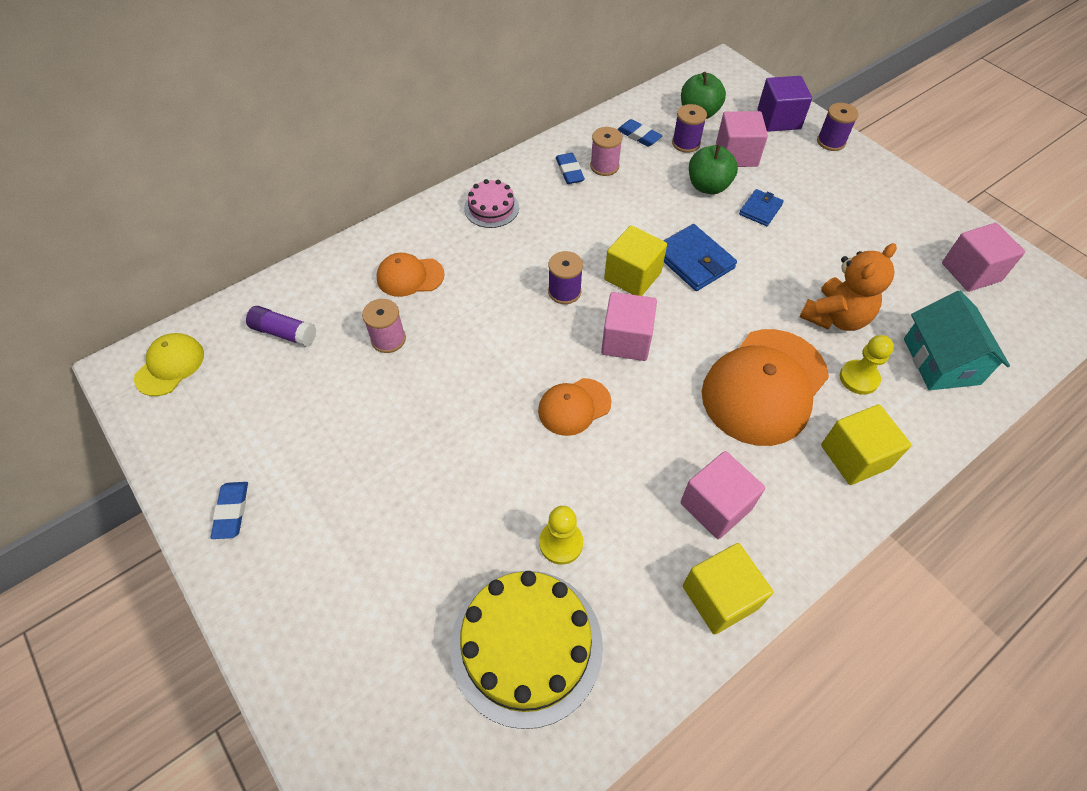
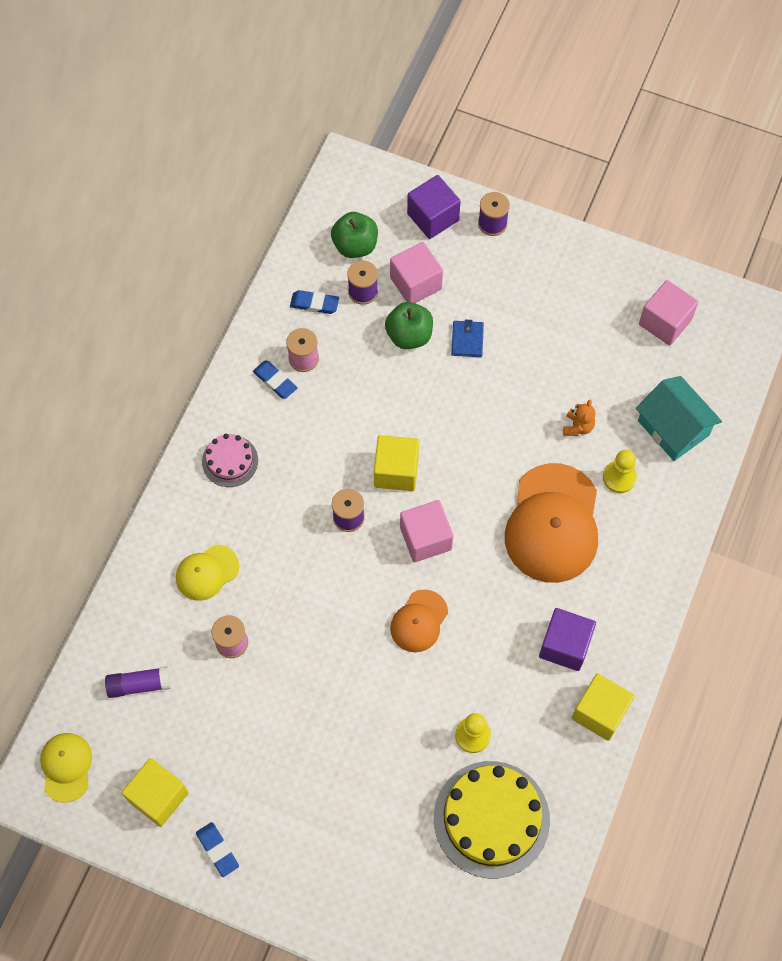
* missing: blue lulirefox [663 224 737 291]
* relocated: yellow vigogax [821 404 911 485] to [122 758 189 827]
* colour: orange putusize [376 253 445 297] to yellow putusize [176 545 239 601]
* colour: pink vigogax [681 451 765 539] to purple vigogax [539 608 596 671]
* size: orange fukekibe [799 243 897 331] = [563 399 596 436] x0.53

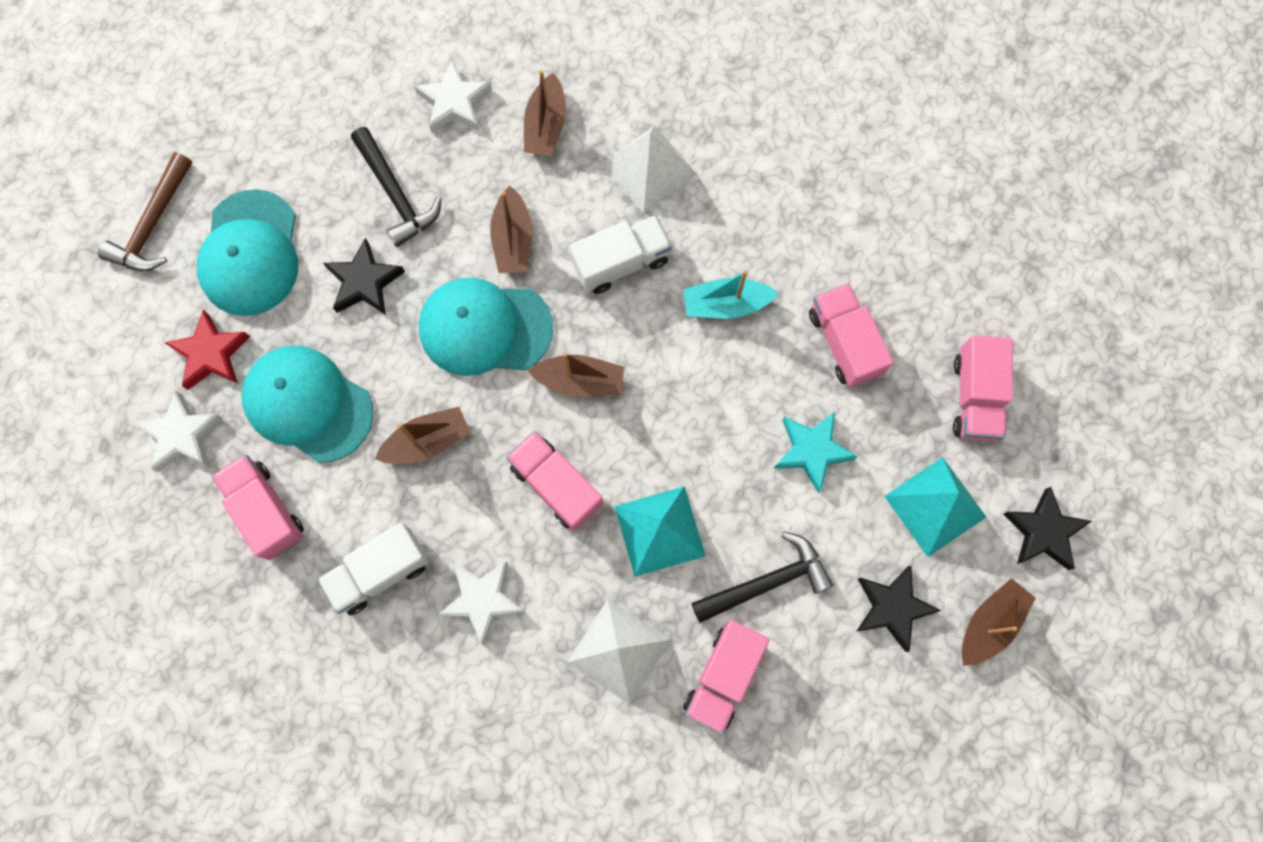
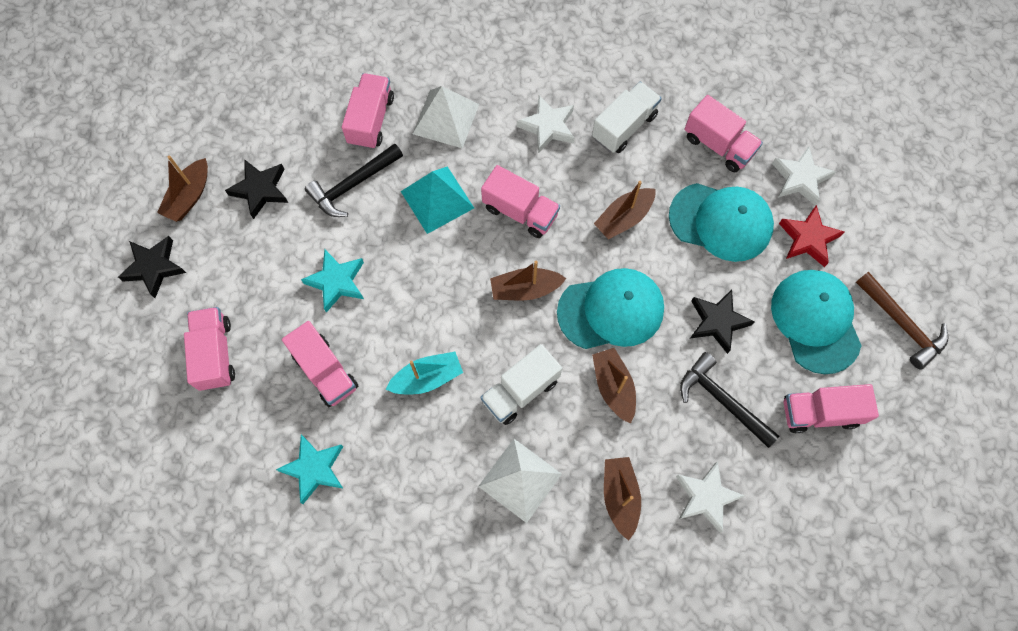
* missing: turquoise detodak [884 457 986 557]
* appeared: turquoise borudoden [276 434 343 504]
* appeared: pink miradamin [783 384 879 433]
* spun: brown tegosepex [98 152 192 271] = [856 272 949 370] 135 degrees clockwise

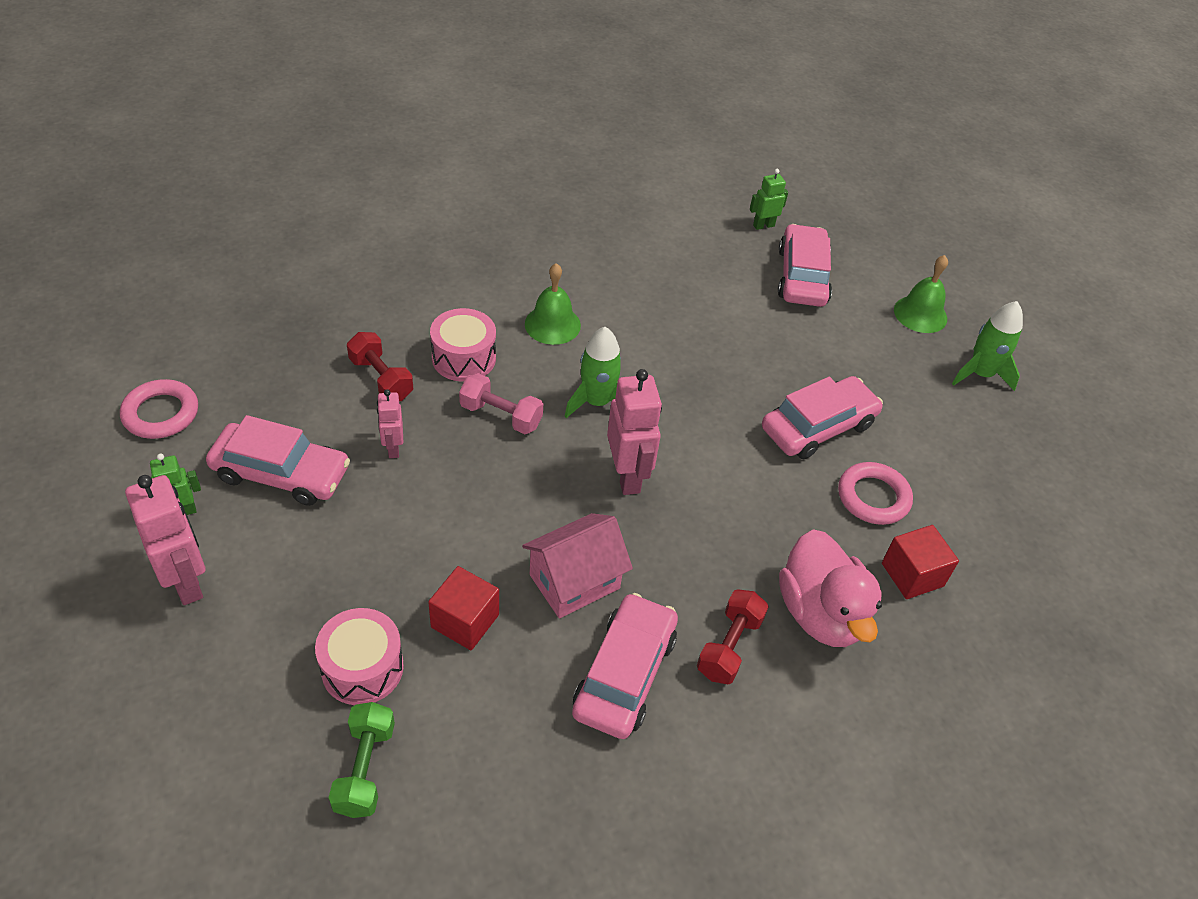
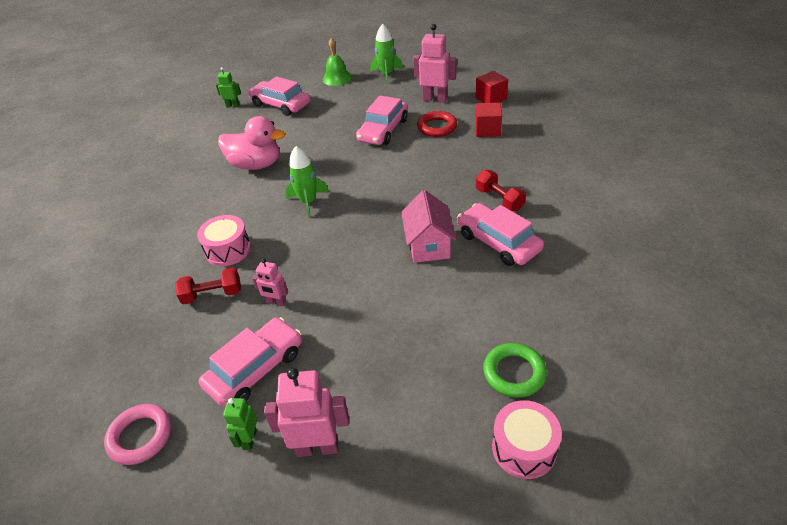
* missing: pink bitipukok [459 373 543 434]
* missing: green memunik [525 263 581 345]
* relocated: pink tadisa [315 608 404 705] to [492 400 562 479]
* relocated: red vigogax [428 566 499 650] to [476 71 508 103]
* relocated: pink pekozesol [607 369 662 495] to [413 24 456 102]
* relocated: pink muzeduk [779 529 882 647] to [218 116 285 170]
* exchanged: green bitipukok [329 702 395 818] to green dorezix [483 343 547 398]
* colour: pink dorezix [838 462 913 525] to red dorezix [417 111 457 137]
* spun: green pekozesol [750 169 788 230] = [216 67 241 107] 90 degrees clockwise
* spun: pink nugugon [762 376 883 459] = [356 96 408 145] 150 degrees counterclockwise

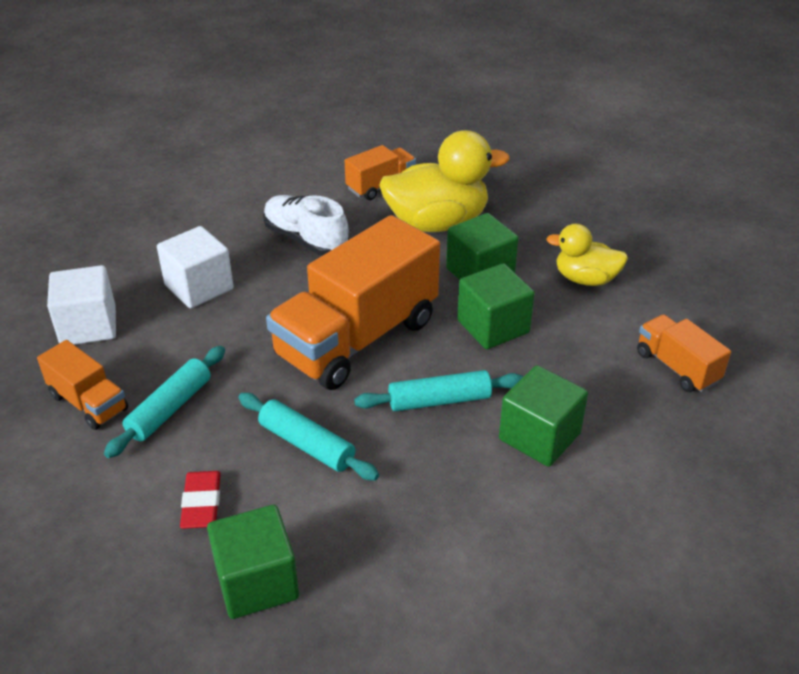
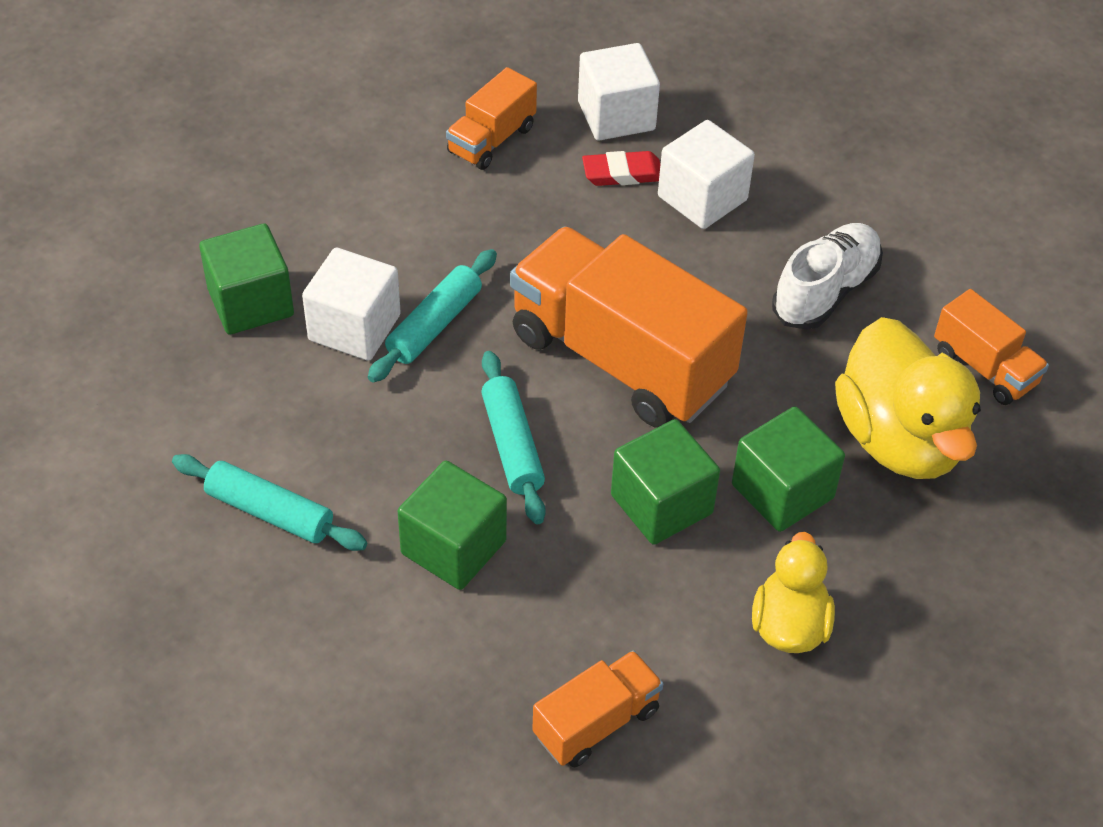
* appeared: white vigogax [302 248 401 361]
* relocated: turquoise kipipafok [104 346 225 458] to [172 454 367 551]
* relocated: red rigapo [180 471 221 529] to [582 151 660 186]

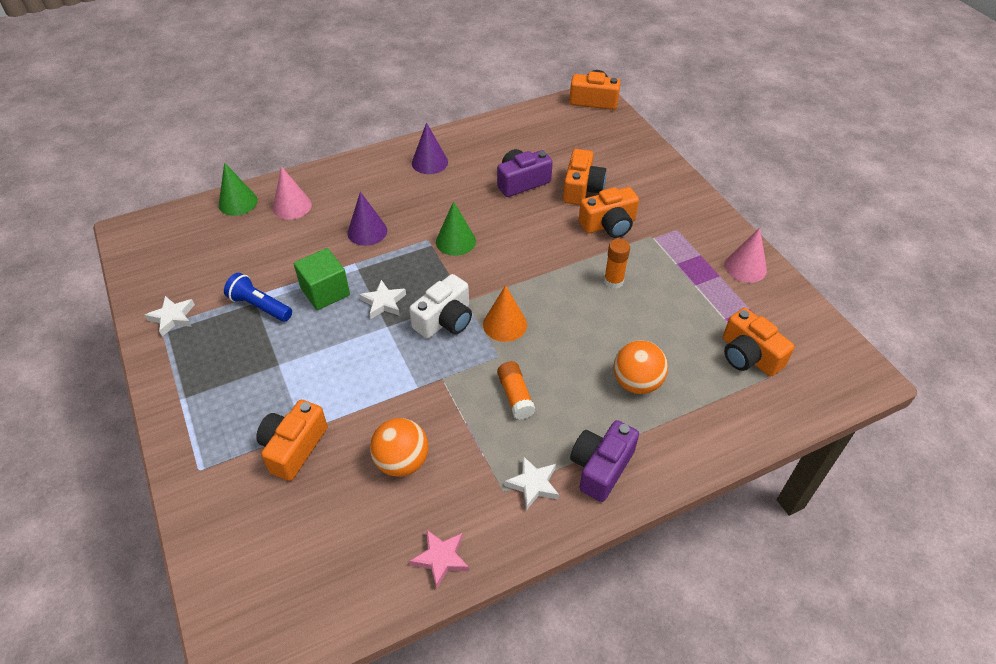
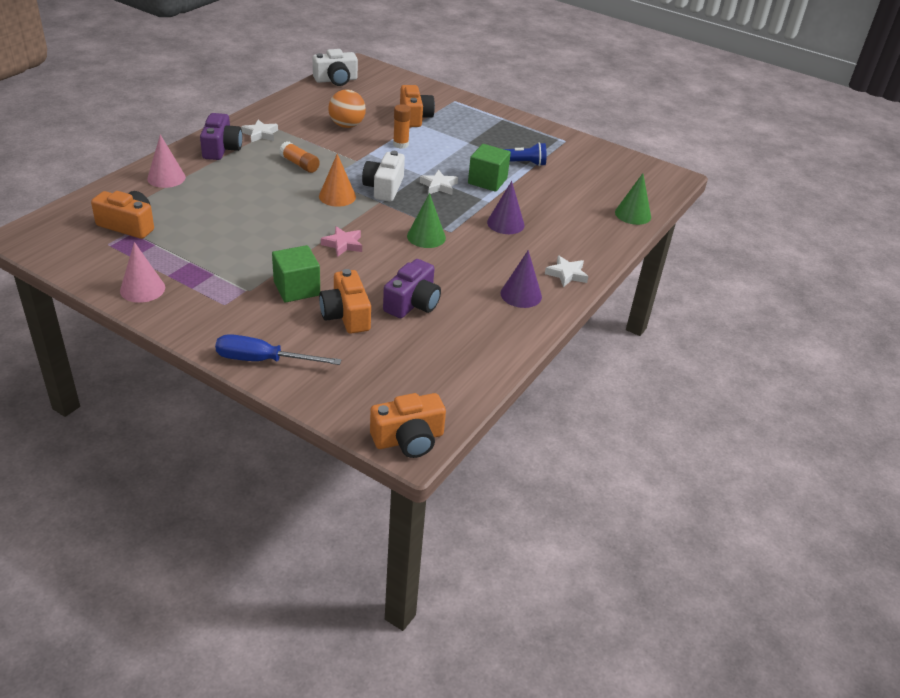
* missing: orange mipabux [614 340 668 394]
* appeared: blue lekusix [215 334 341 365]
* appeared: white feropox [313 49 358 86]
* relocated: white borudoden [145 296 195 336] to [545 255 589 287]
* relocated: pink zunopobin [273 166 312 220] to [147 134 186 188]
* relocated: pink borudoden [410 529 469 589] to [321 226 362 257]
* relocated: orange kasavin [604 239 630 289] to [393 104 411 149]
* exchanged: orange feropox [579 187 639 238] to green vigogax [272 245 320 302]

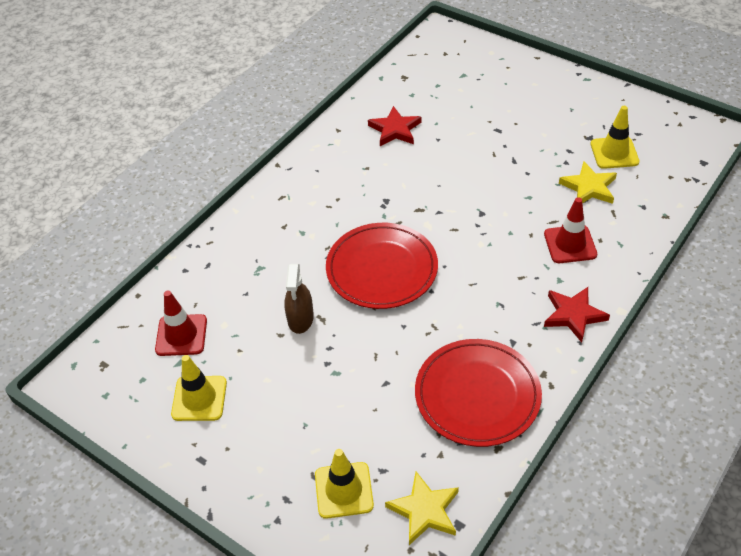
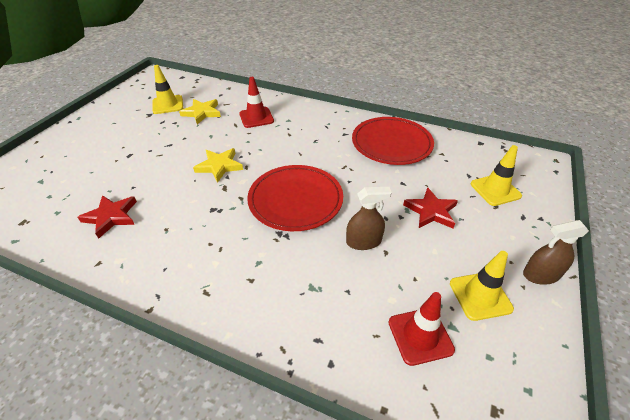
* appeared: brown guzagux [523 220 589 285]
* relocated: yellow borudoden [385 472 459 545] to [193 148 243 183]
* relocated: red borudoden [544 287 610 343] to [403 187 458 228]

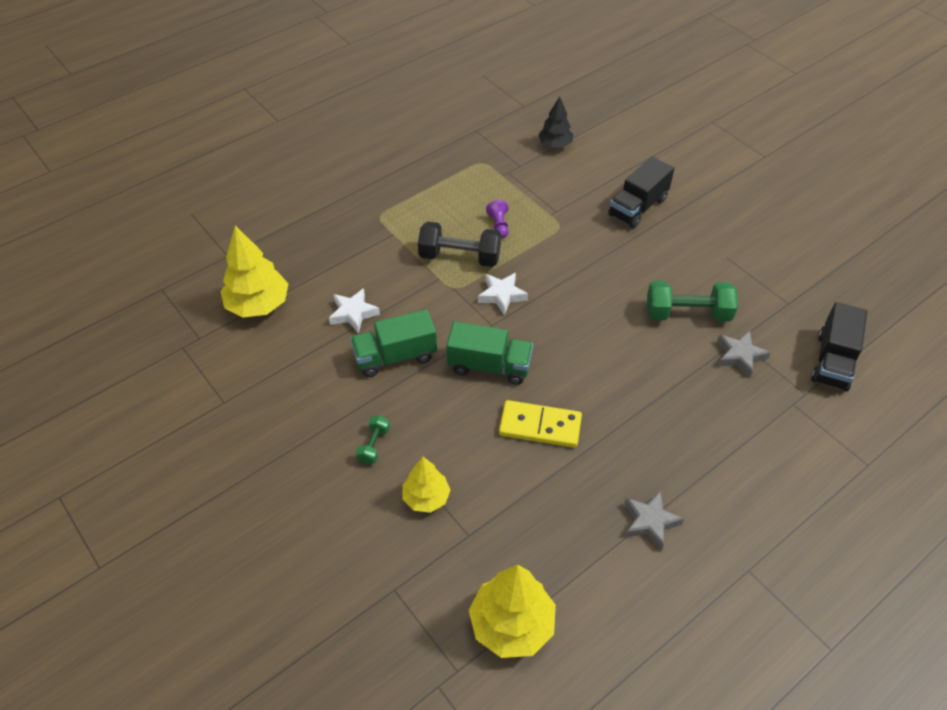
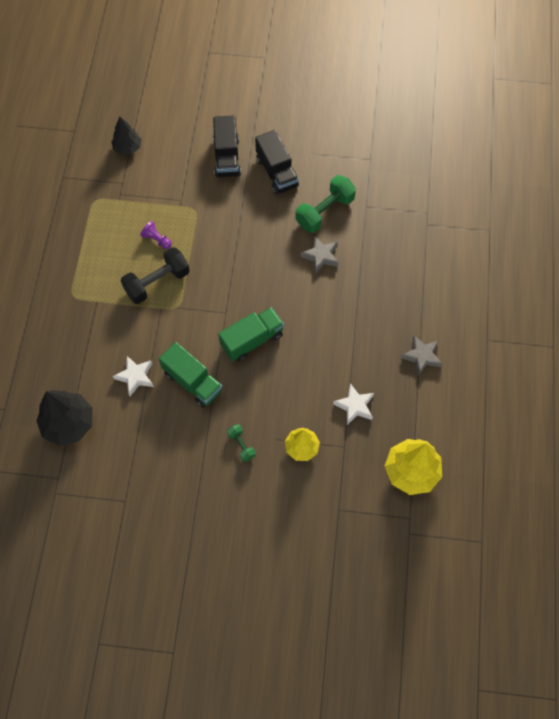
* missing: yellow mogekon [499 400 582 448]
* relocated: white borudoden [478 273 528 315] to [333 383 374 425]
* relocated: grey borudoden [717 331 771 378] to [301 236 338 274]
* relocated: black miradamin [811 302 867 391] to [255 130 299 195]
* colour: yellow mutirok [221 226 288 318] to black mutirok [36 390 92 446]
* spun: green miradamin [350 309 437 377] = [159 342 222 408] 75 degrees counterclockwise

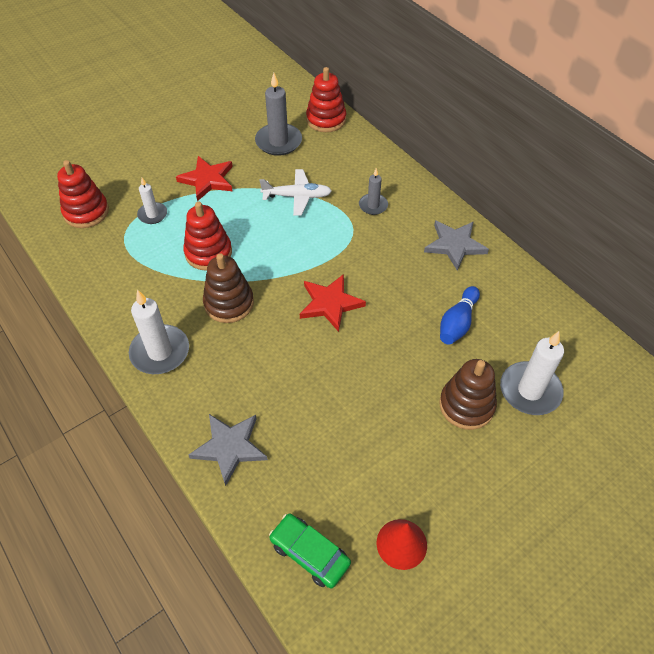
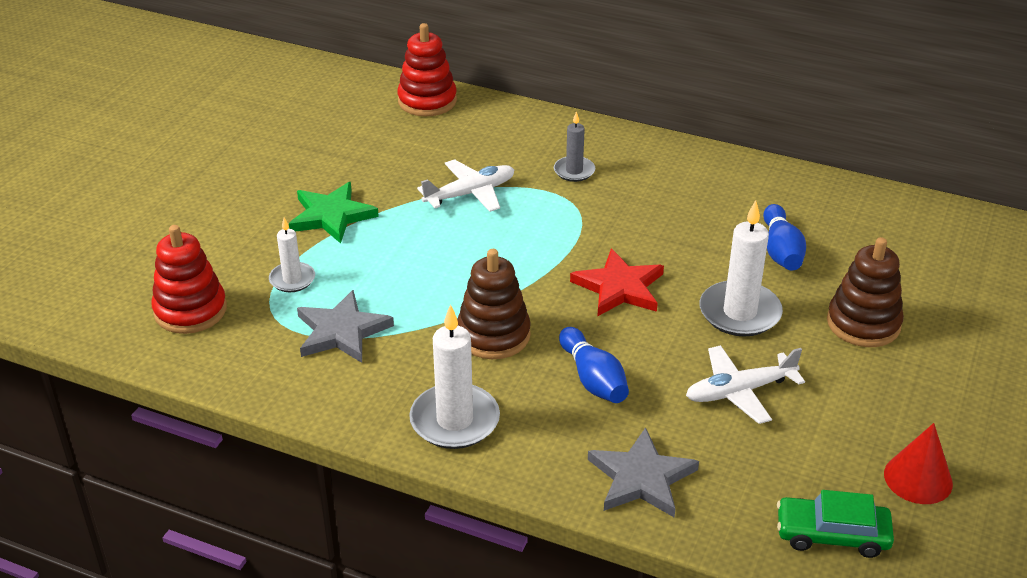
* missing: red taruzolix [183 202 232 271]
* missing: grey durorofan [255 73 302 156]
* appeared: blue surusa [559 327 629 403]
* appeared: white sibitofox [686 345 805 424]
* relocated: grey borudoden [424 220 489 271] to [297 290 394 363]
* relocated: white durorofan [500 331 564 415] to [700 200 783 337]
* colour: red borudoden [176 156 233 201] to green borudoden [289 182 379 244]

